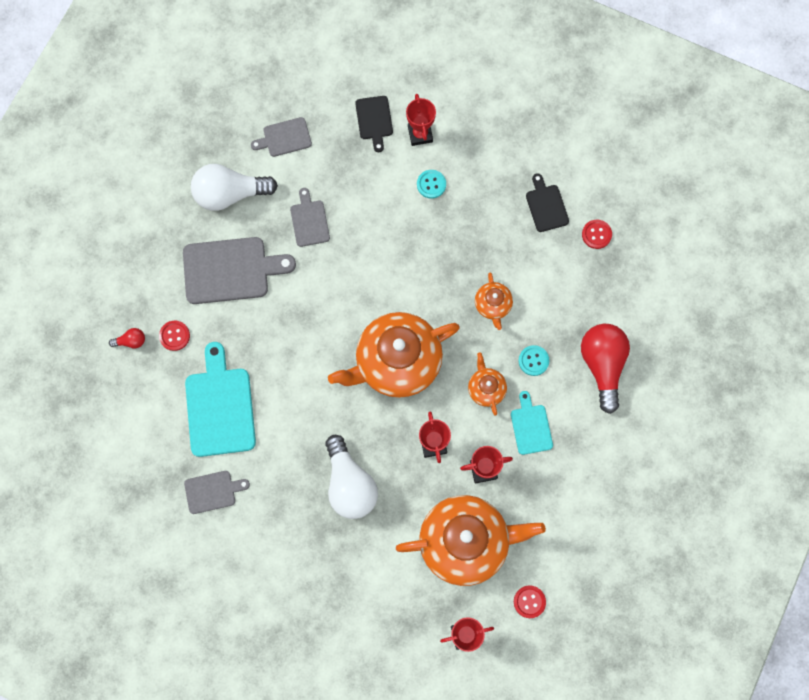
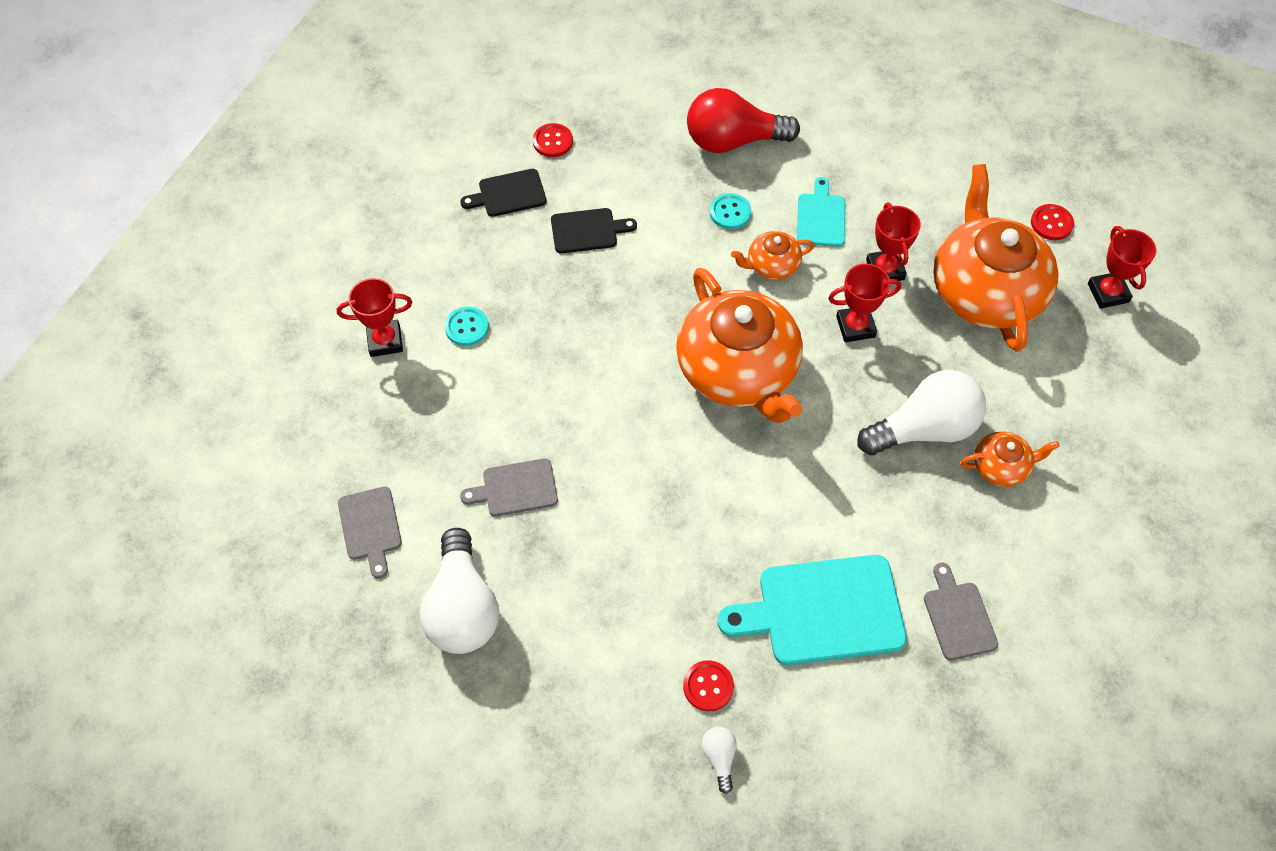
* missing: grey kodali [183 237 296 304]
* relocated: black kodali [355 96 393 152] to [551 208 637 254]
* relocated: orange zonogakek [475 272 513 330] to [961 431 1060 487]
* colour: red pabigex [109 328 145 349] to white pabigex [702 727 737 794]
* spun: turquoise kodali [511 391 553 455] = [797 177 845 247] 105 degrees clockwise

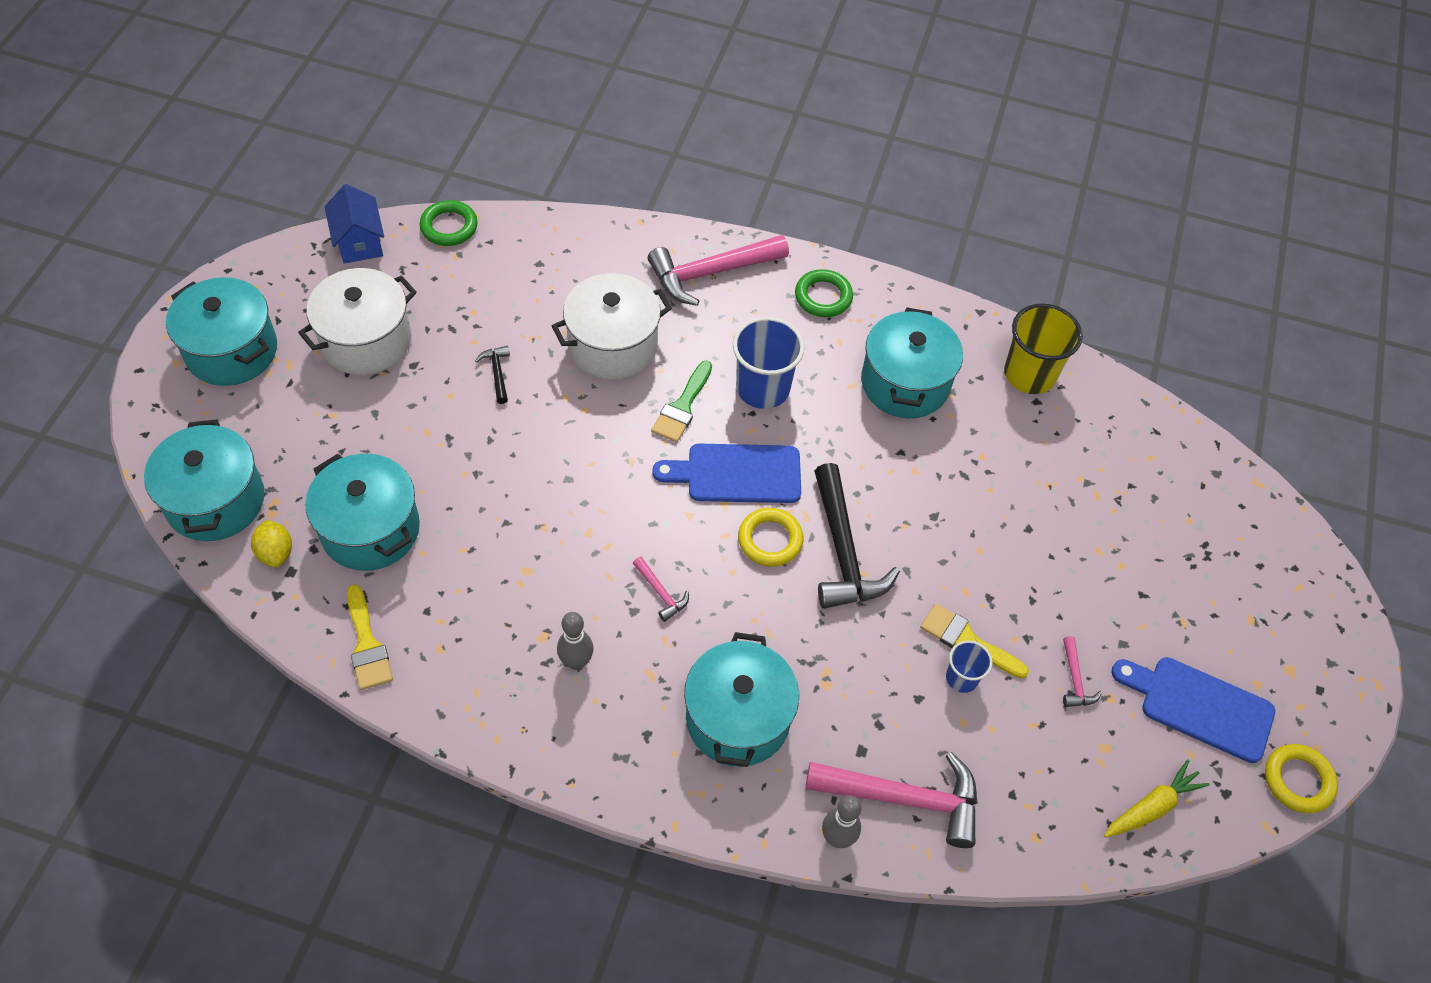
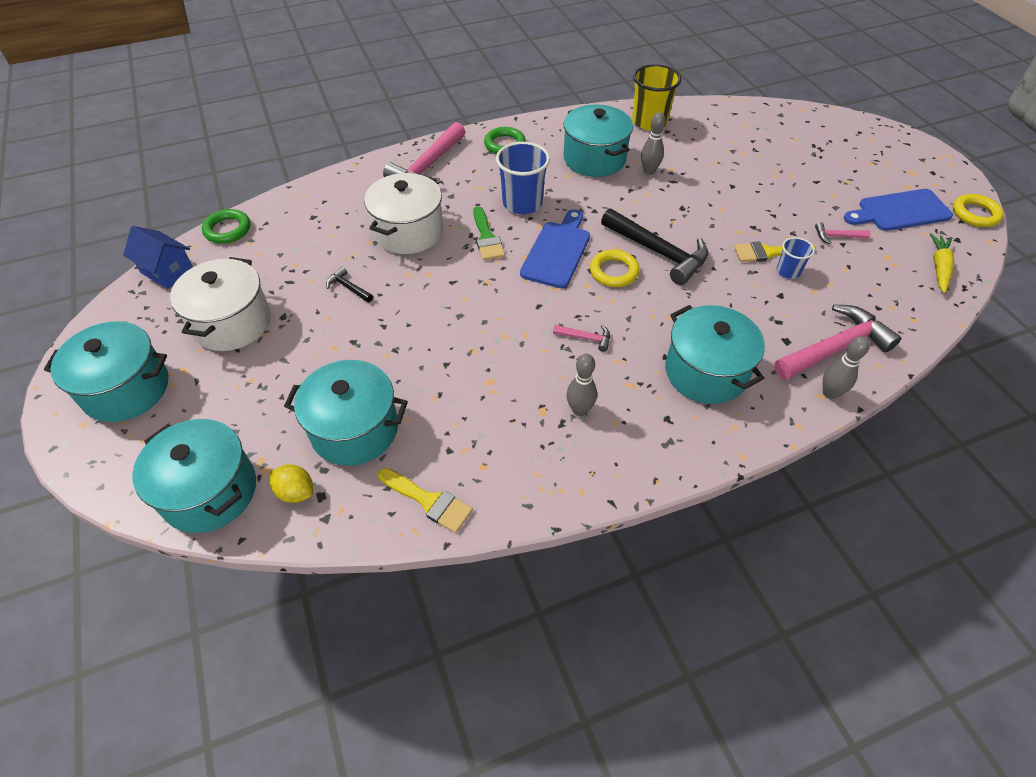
* appeared: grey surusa [641 113 665 175]
* spun: blue kodali [652 444 801 503] = [520 209 590 288] 150 degrees clockwise
* spun: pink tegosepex [1063 636 1102 707] = [815 222 870 244] 135 degrees clockwise

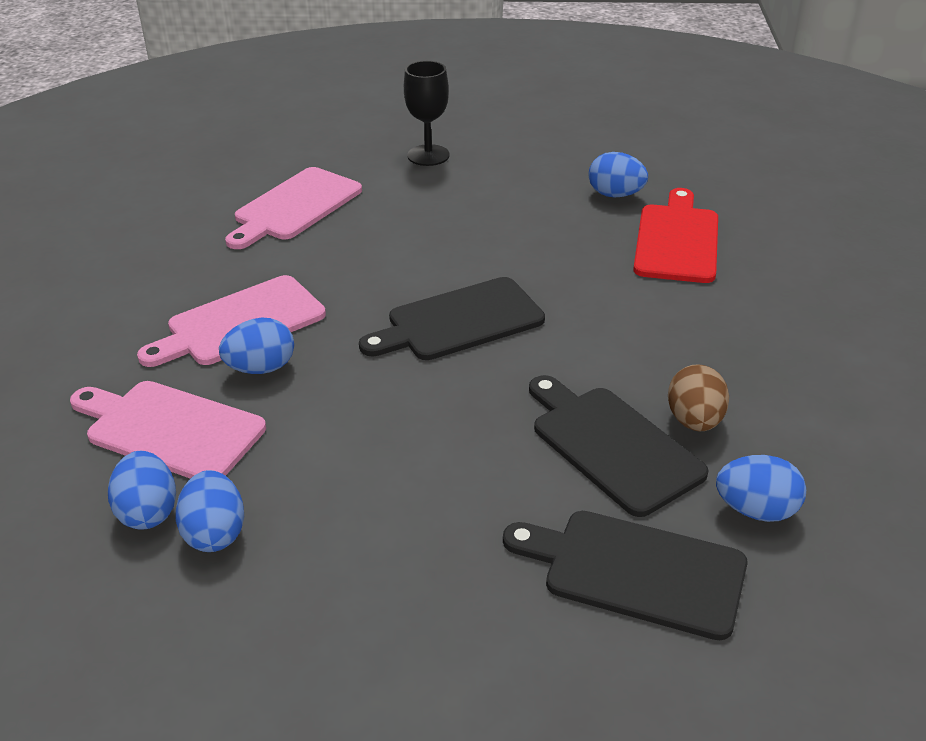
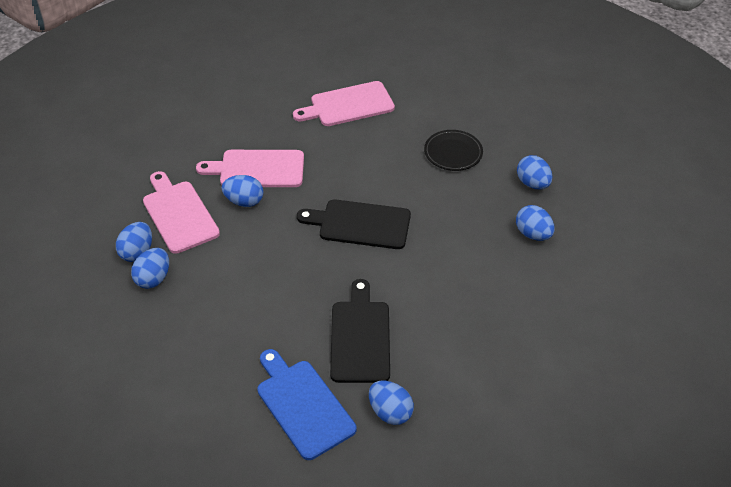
* missing: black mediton [404 61 450 166]
* missing: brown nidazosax [668 364 729 431]
* appeared: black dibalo [424 130 483 171]
* exchanged: red kodali [633 188 718 283] to blue nidazosax [516 205 555 241]
* colour: black kodali [503 511 748 640] to blue kodali [257 349 356 460]

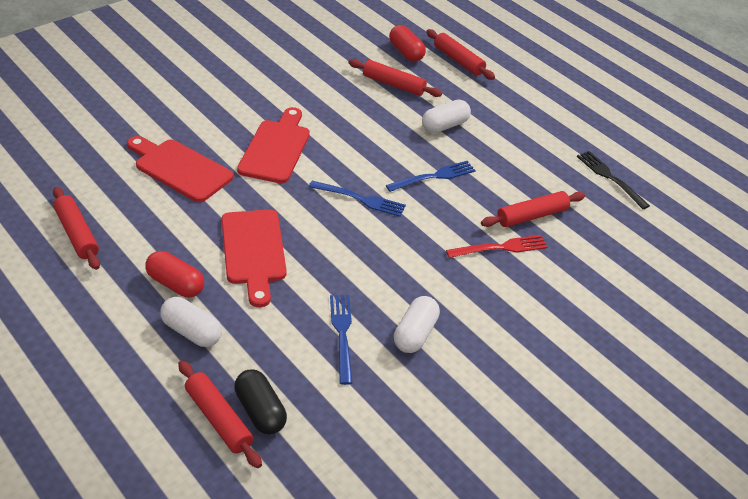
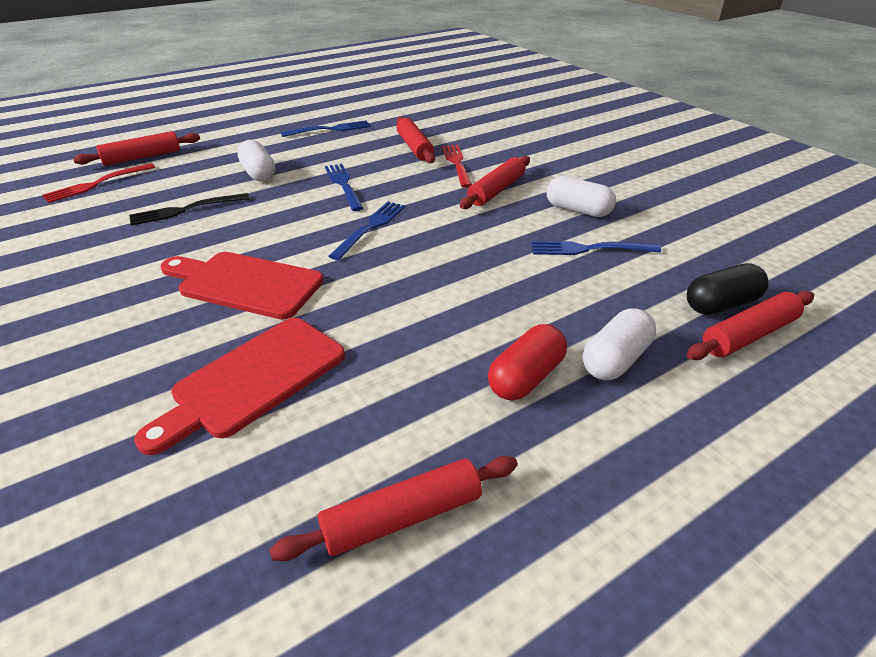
* missing: red kodali [221 210 287 307]
* appeared: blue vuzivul [281 121 371 137]
* relocated: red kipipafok [348 59 442 97] to [460 156 530 209]
* relocated: black vuzivul [577 151 650 209] to [129 193 250 226]
* exchanged: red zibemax [389 25 426 62] to red vuzivul [42 163 155 203]

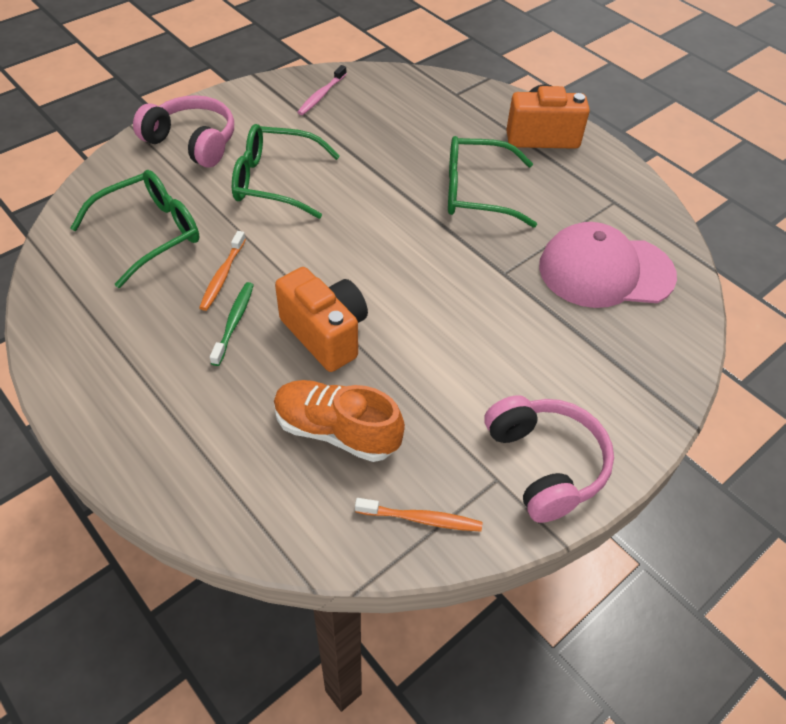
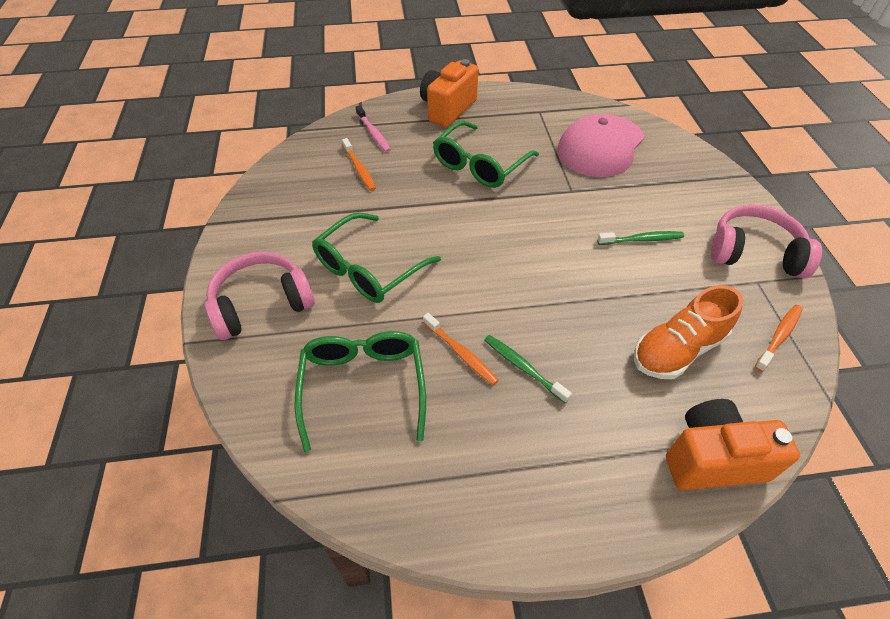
* appeared: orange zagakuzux [342 138 376 191]
* appeared: green zagakuzux [597 231 684 245]
* relocated: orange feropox [275 267 368 372] to [666 399 800 491]
* relocated: pink zagakuzux [297 65 347 115] to [356 105 391 152]

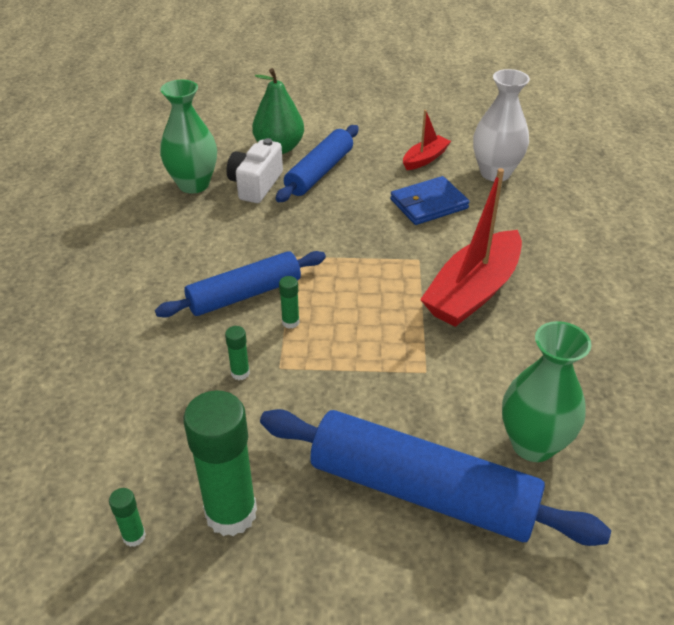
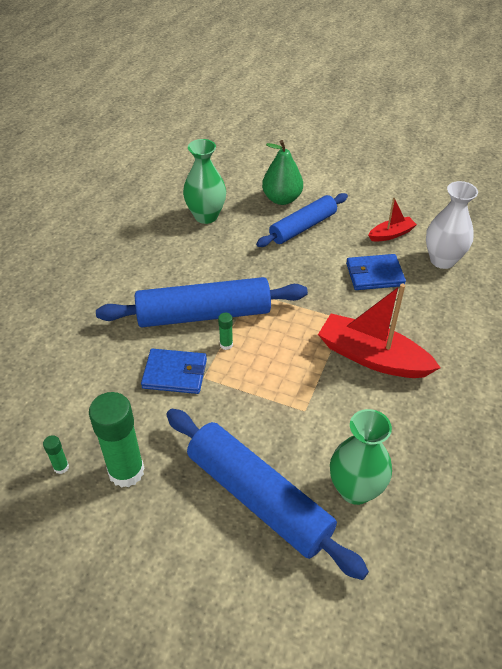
* missing: white feropox [227 138 283 203]
* exchanged: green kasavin [225 326 250 380] to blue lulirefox [141 349 207 394]
* spun: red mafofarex [420 168 522 327] = [318 284 441 378] 60 degrees clockwise
* size: blue kipipafok [155 251 326 317] = [96 277 308 327] x1.54

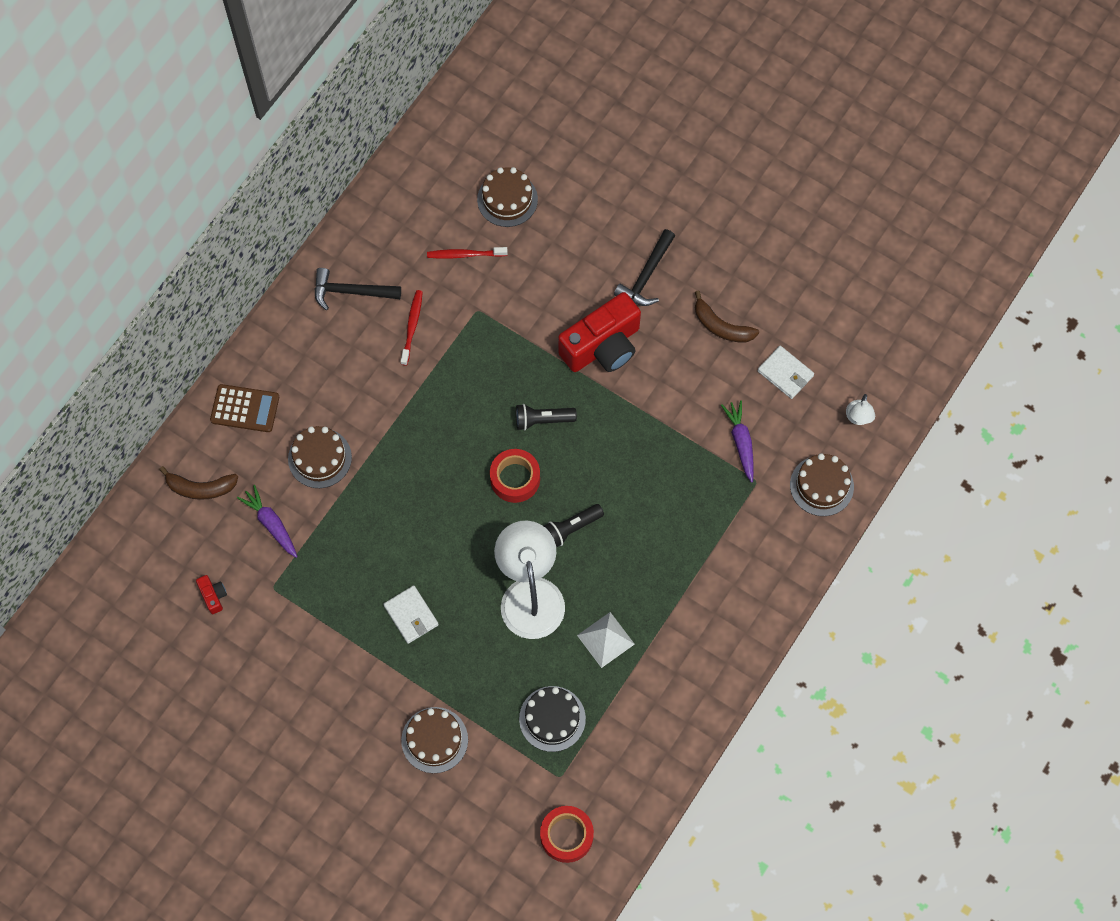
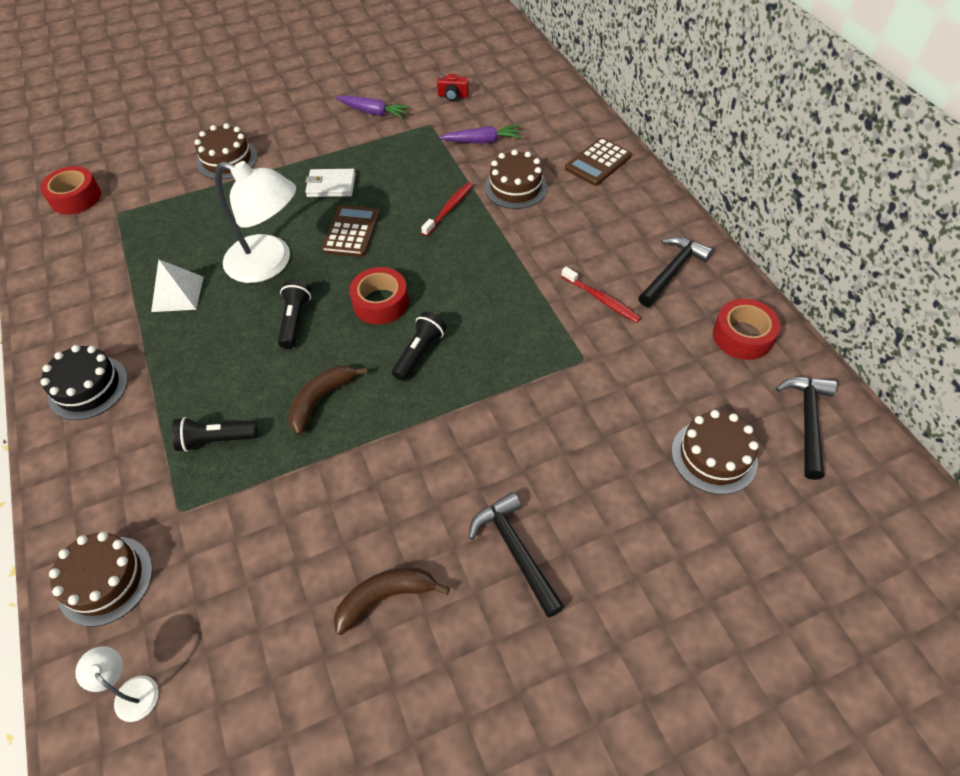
* missing: red feropox [558 292 641 372]
* missing: white lulirefox [758 346 814 399]
* appeared: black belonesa [172 417 258 452]
* appeared: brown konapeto [322 205 380 257]
* appeared: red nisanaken [713 299 781 360]
* appeared: black tegosepex [776 377 837 480]
* relocated: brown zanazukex [159 466 238 500] to [288 365 368 435]
* relocated: red zagakuzux [427 247 508 259] to [421 182 473 236]
* relocated: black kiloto [519 686 586 752] to [41 345 128 420]
* relocated: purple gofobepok [721 400 754 483] to [336 95 410 119]

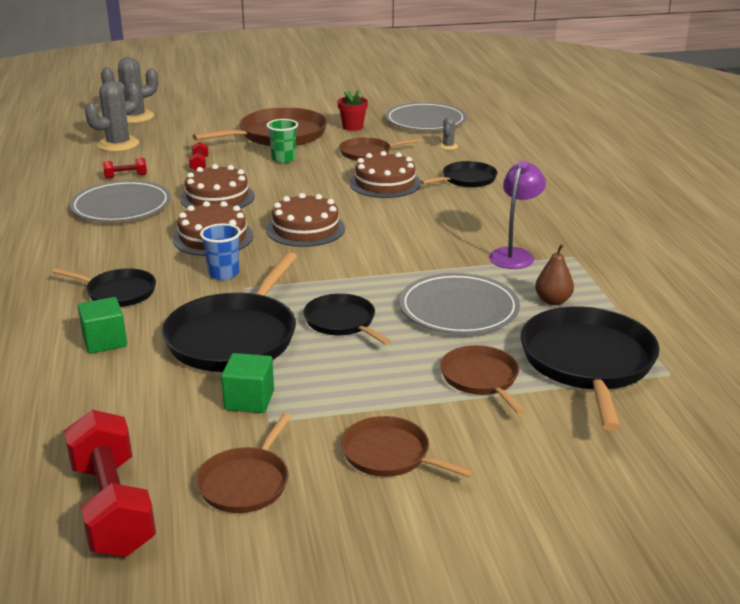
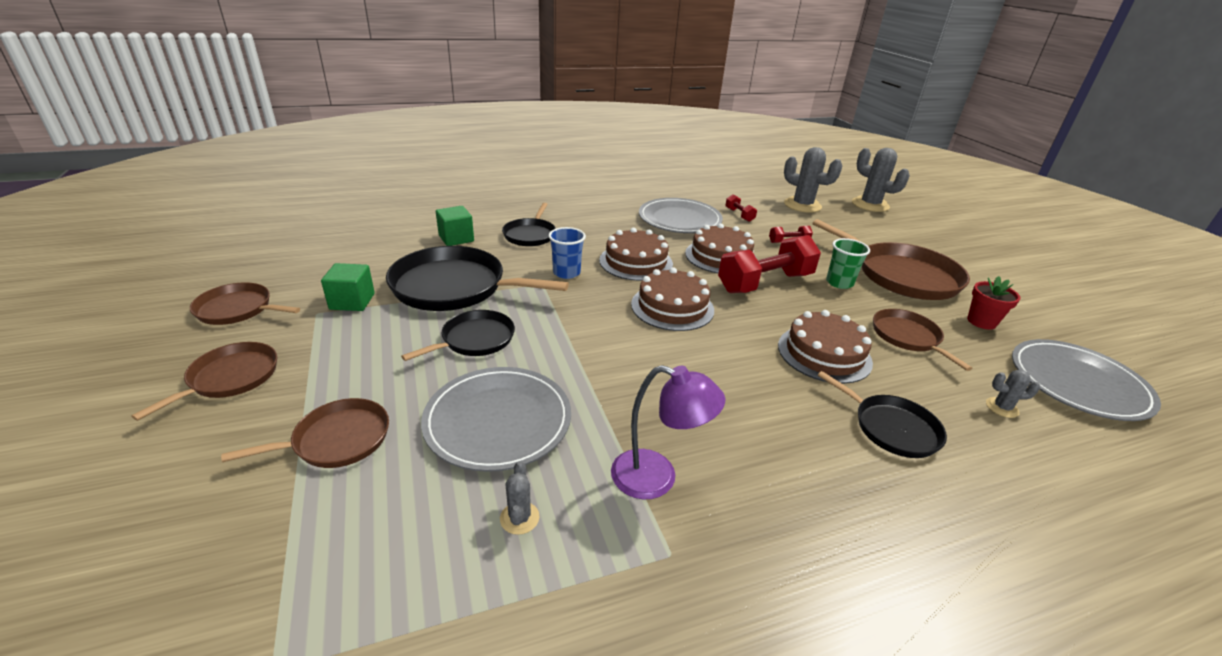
* missing: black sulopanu [520 306 660 431]
* relocated: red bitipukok [64 410 156 557] to [718 235 821 293]
* exchanged: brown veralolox [535 244 574 305] to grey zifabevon [500 461 539 535]

